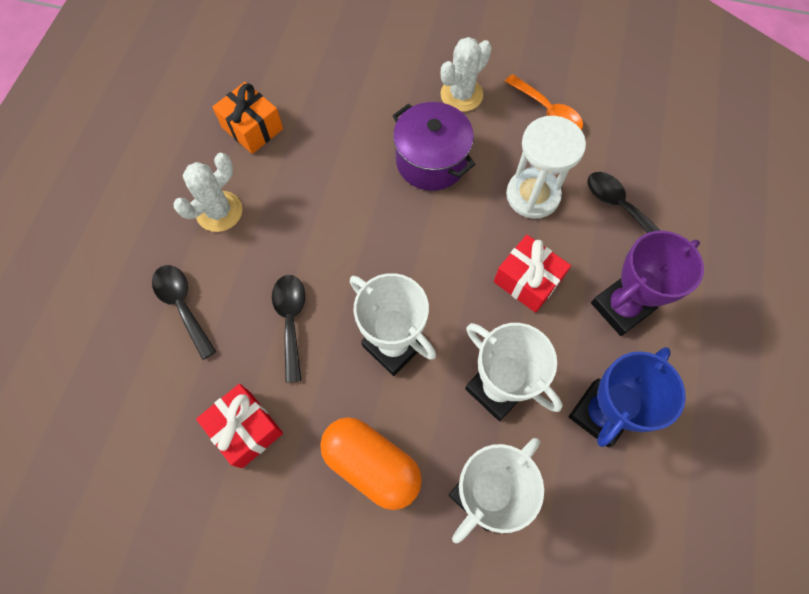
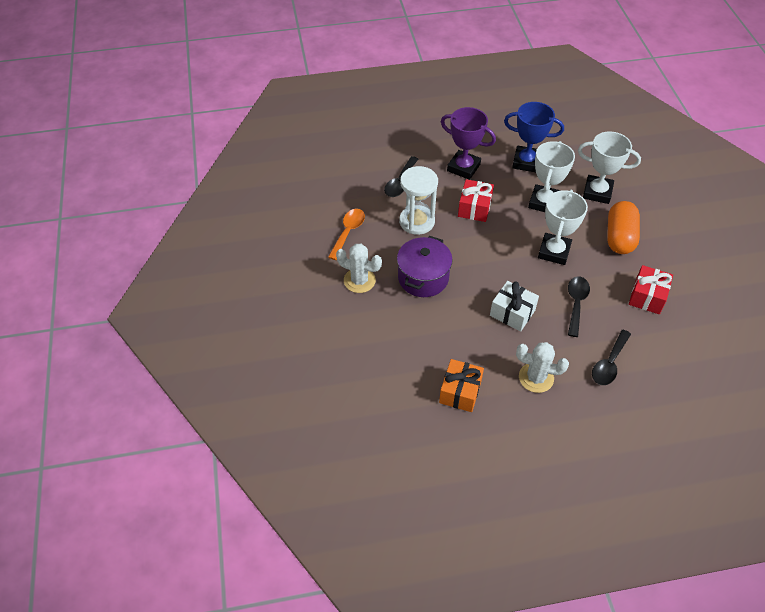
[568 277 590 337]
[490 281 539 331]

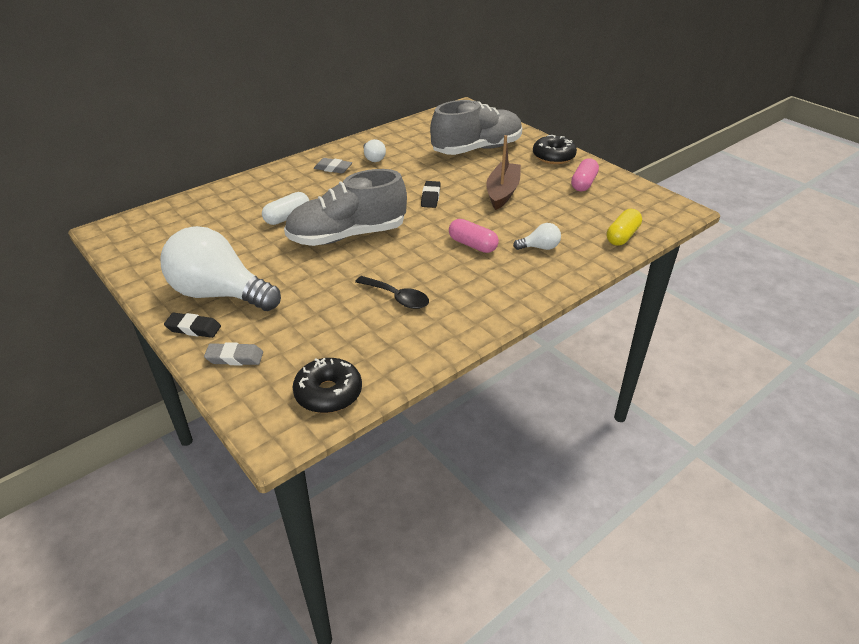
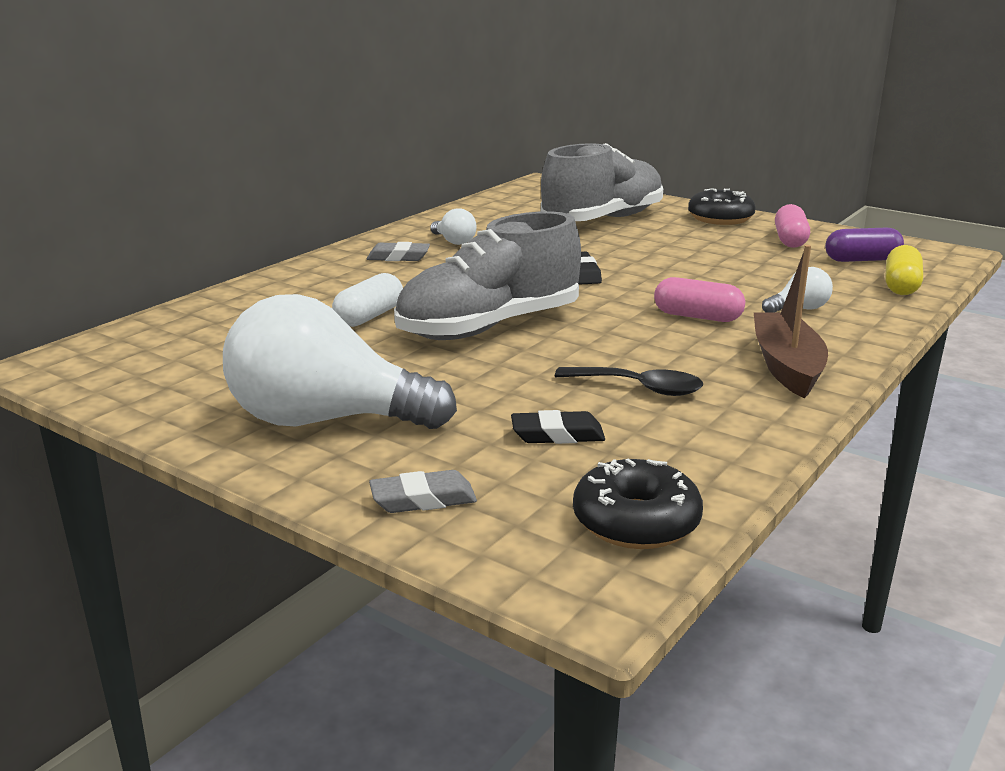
[754 245 828 398]
[511 410 605 444]
[825 227 904 262]

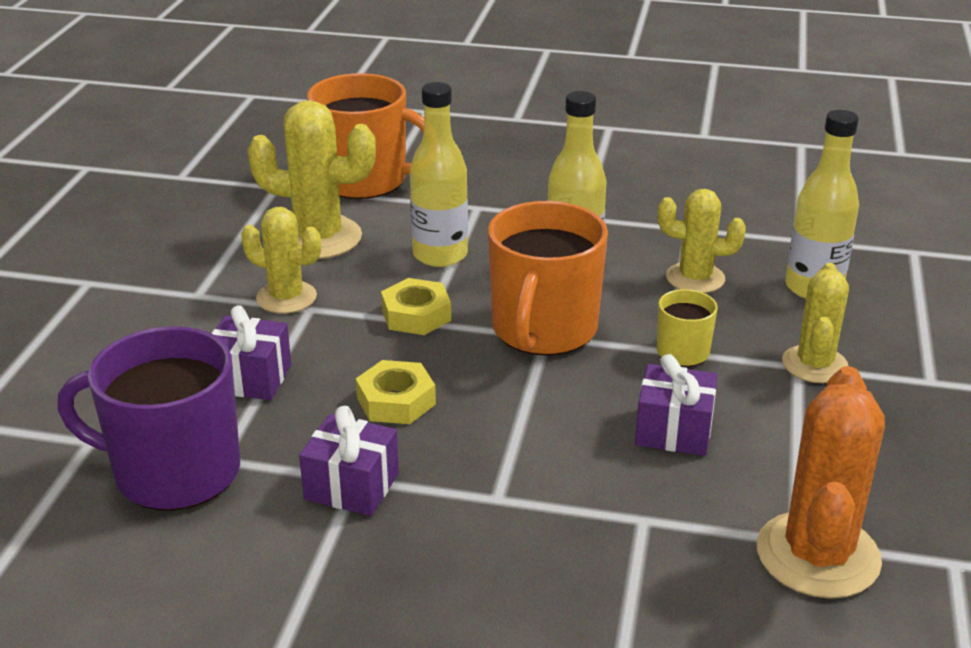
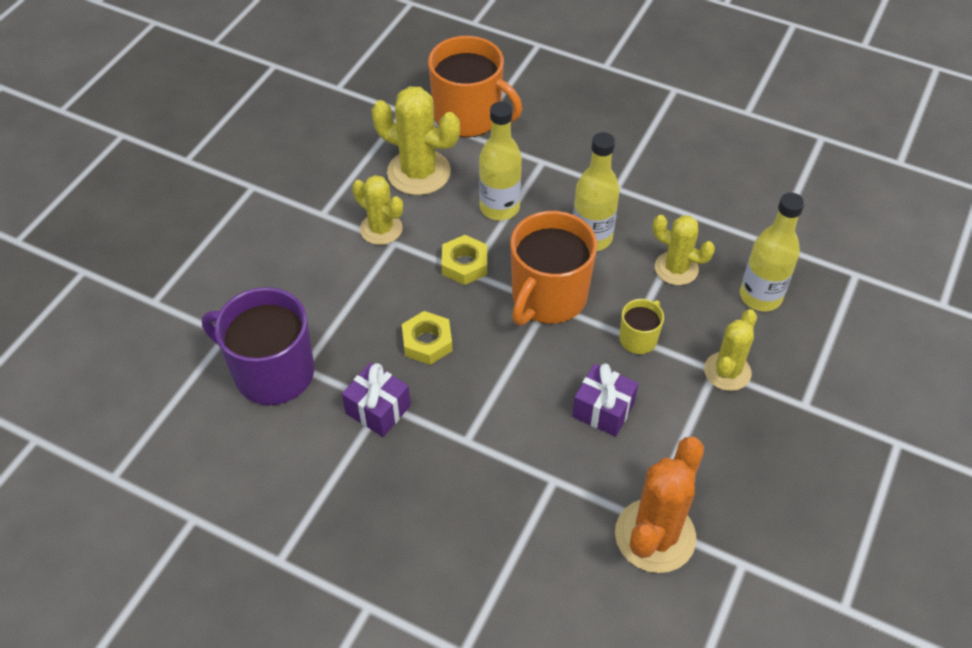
[211 305 291 400] (first image)

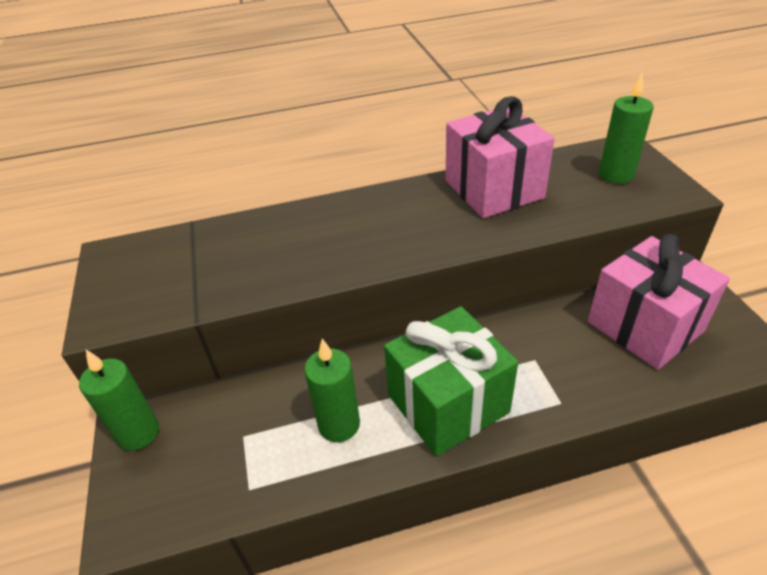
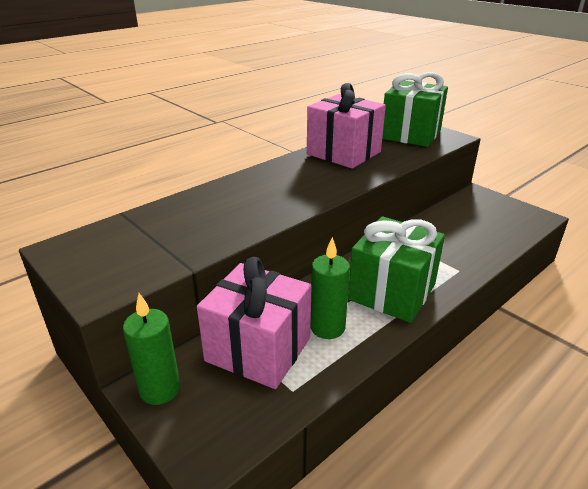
[382 72 448 147]
[197 257 312 389]

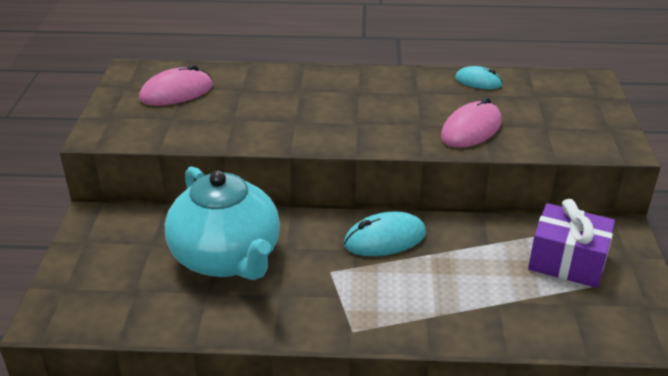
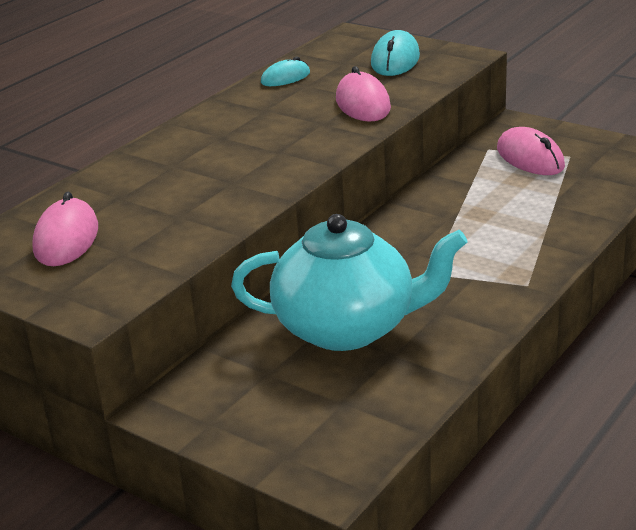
[497 127 565 175]
[371 30 420 76]

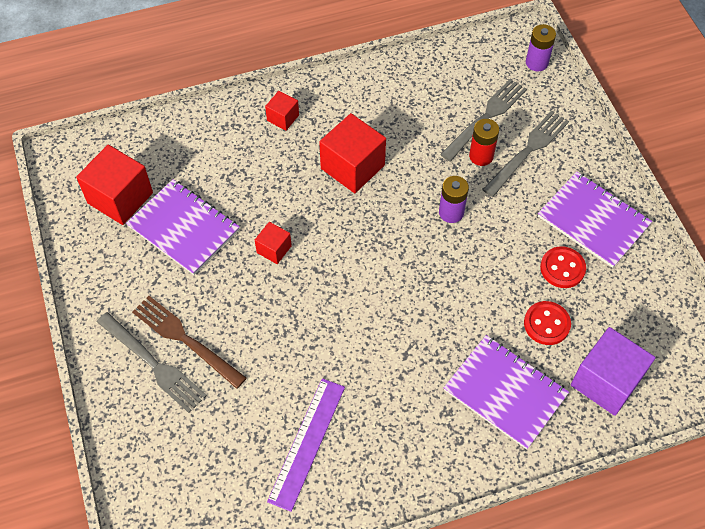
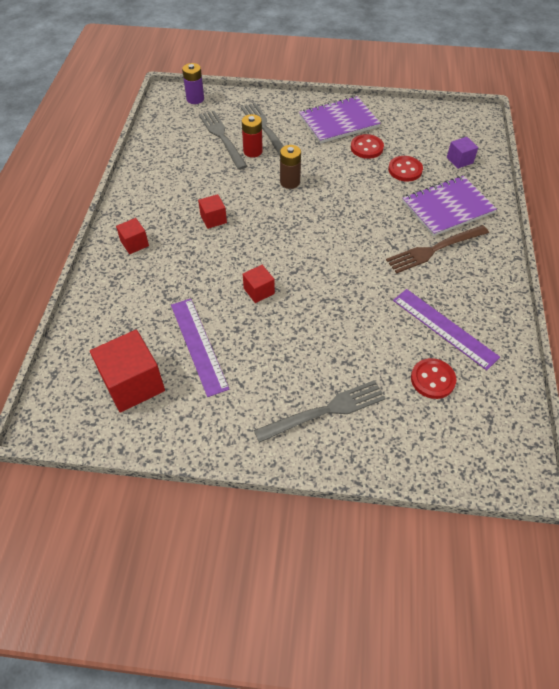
[198 194 227 229]
[280 145 301 189]
[171 299 229 397]
[386 225 489 273]
[447 137 478 169]
[411 358 456 399]

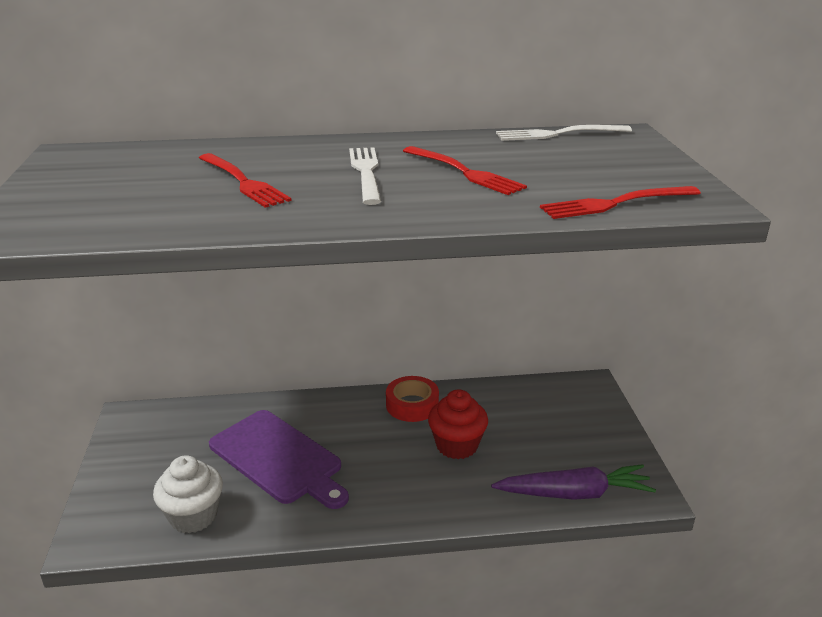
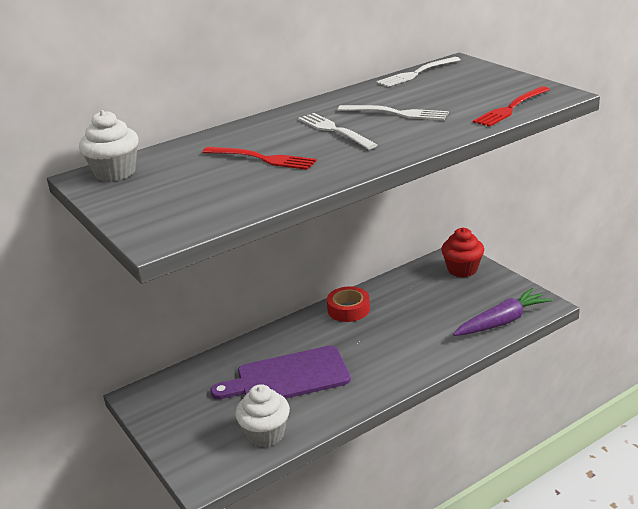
[338 105 449 120]
[441 228 484 277]
[211 346 351 399]
[79 110 139 182]

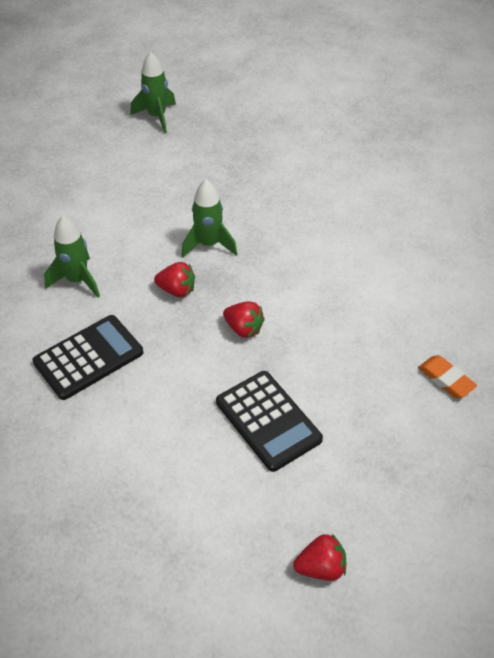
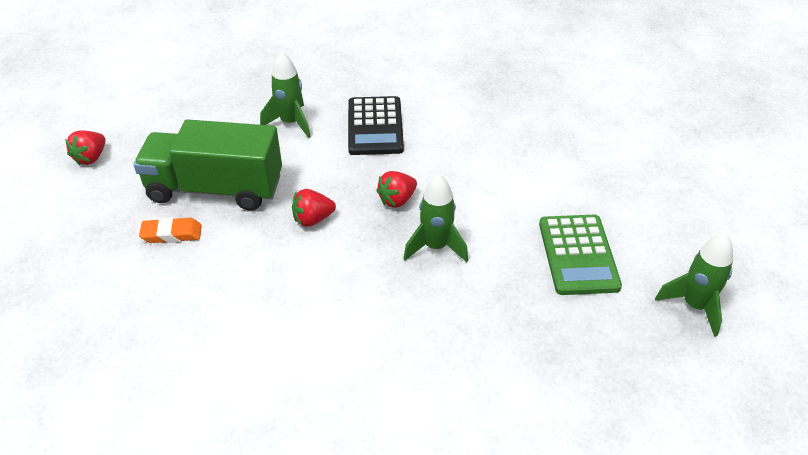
[260 51 311 138]
[139 217 202 243]
[134 119 282 211]
[539 215 622 295]

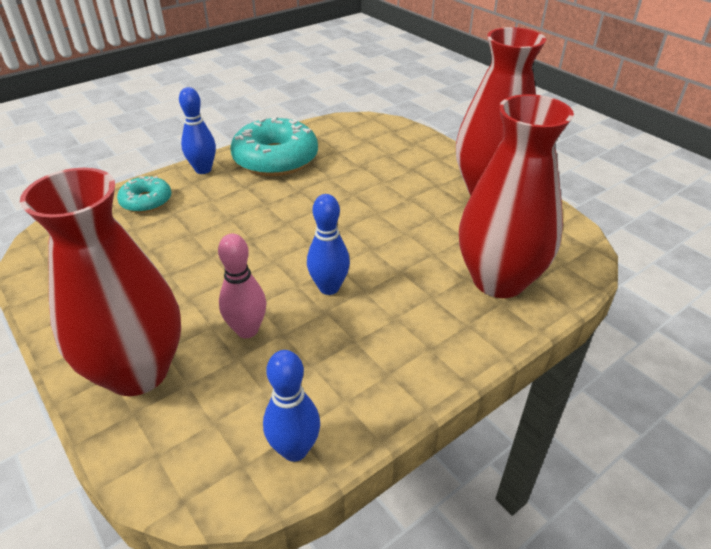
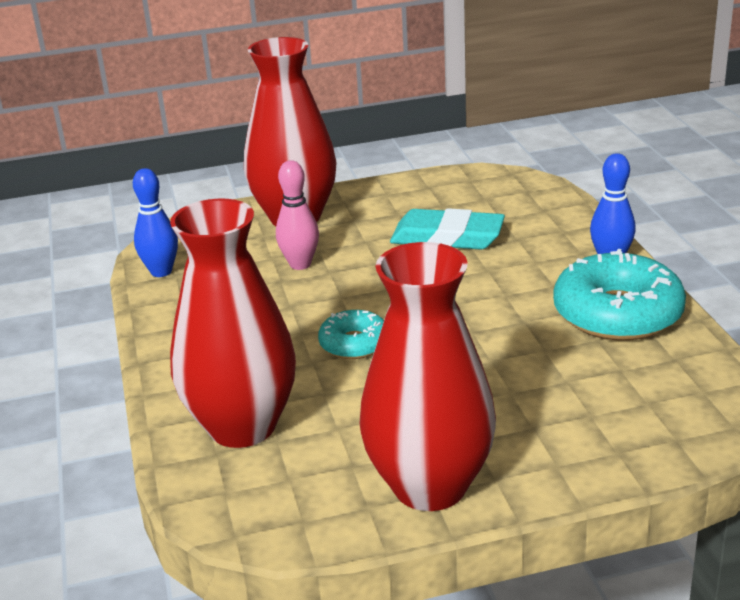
[318 310 384 359]
[307 194 350 295] (first image)
[390 208 505 250]

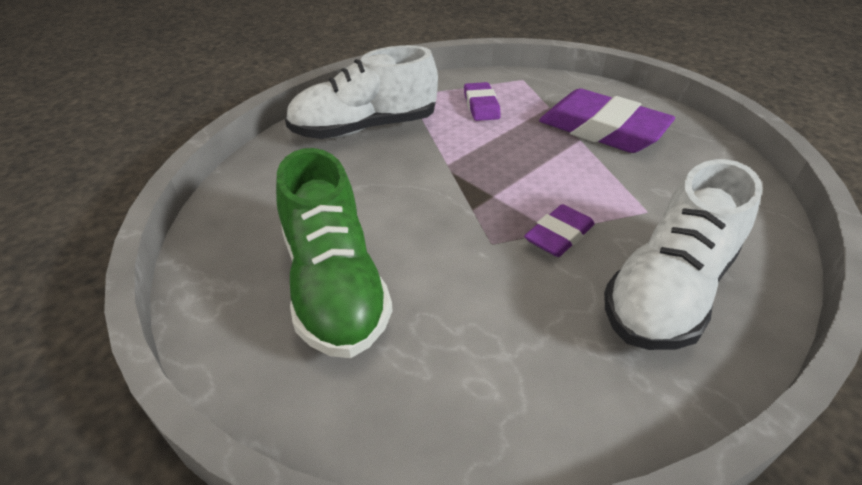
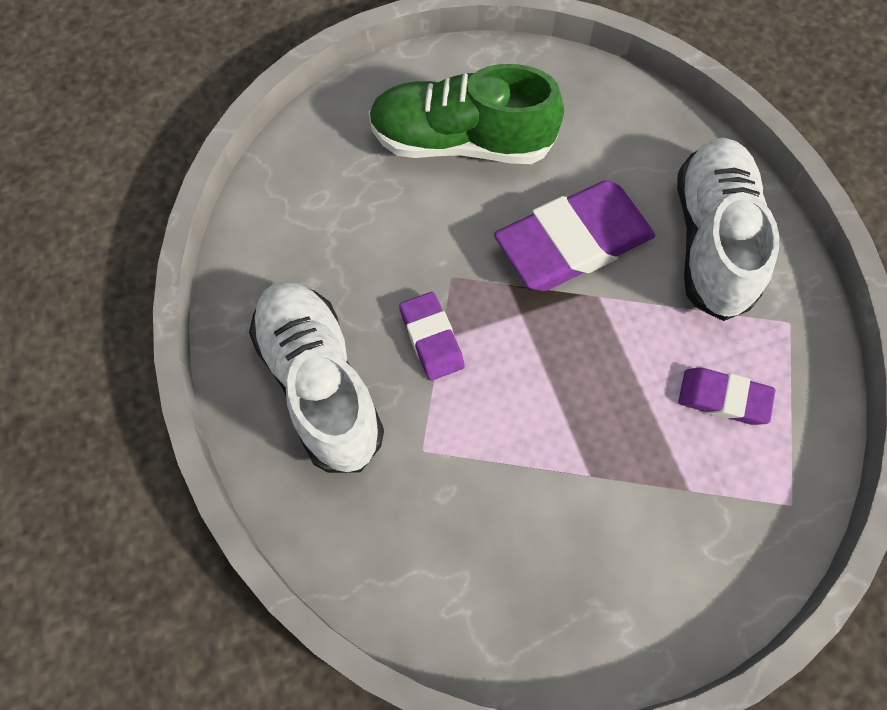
[494 180 655 291]

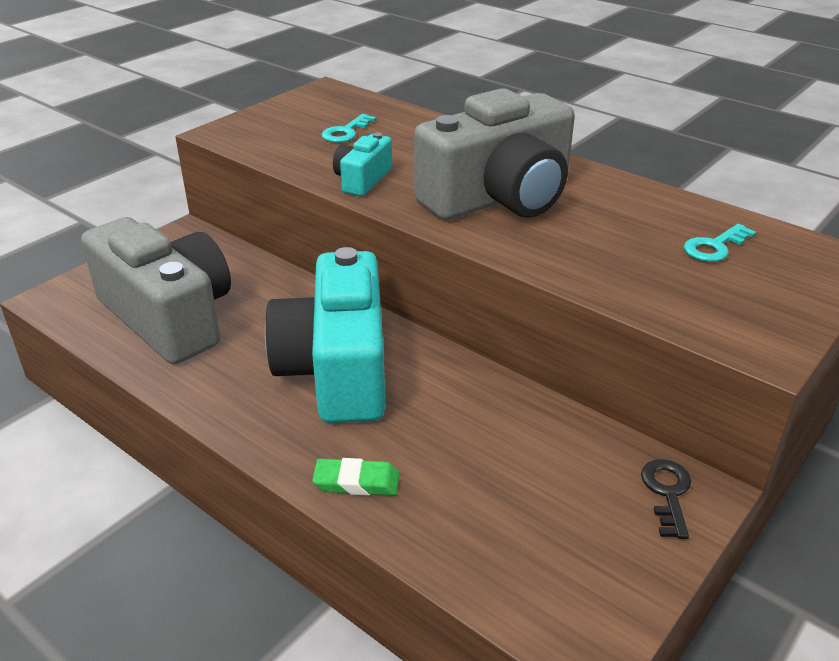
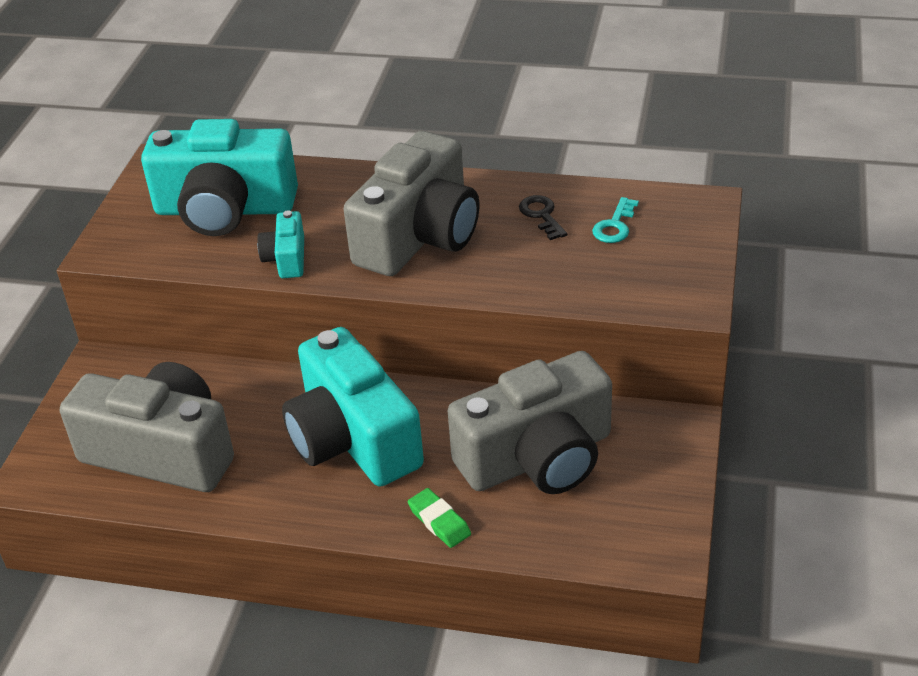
[141 119 298 236]
[408 488 471 548]
[519 195 567 240]
[448 351 612 494]

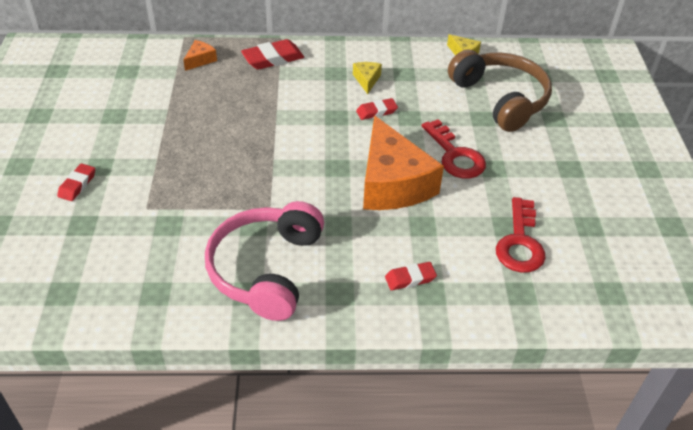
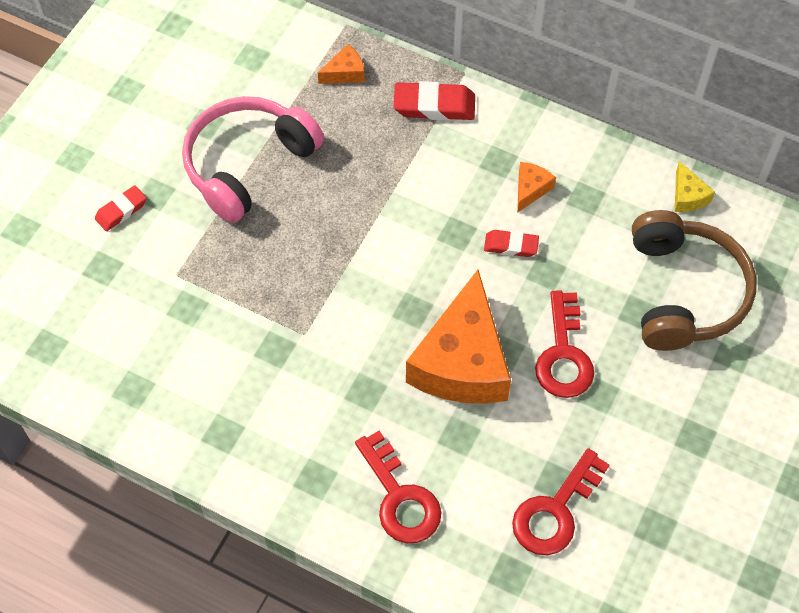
[517 162 556 213]
[182 96 324 223]
[355 431 441 543]

